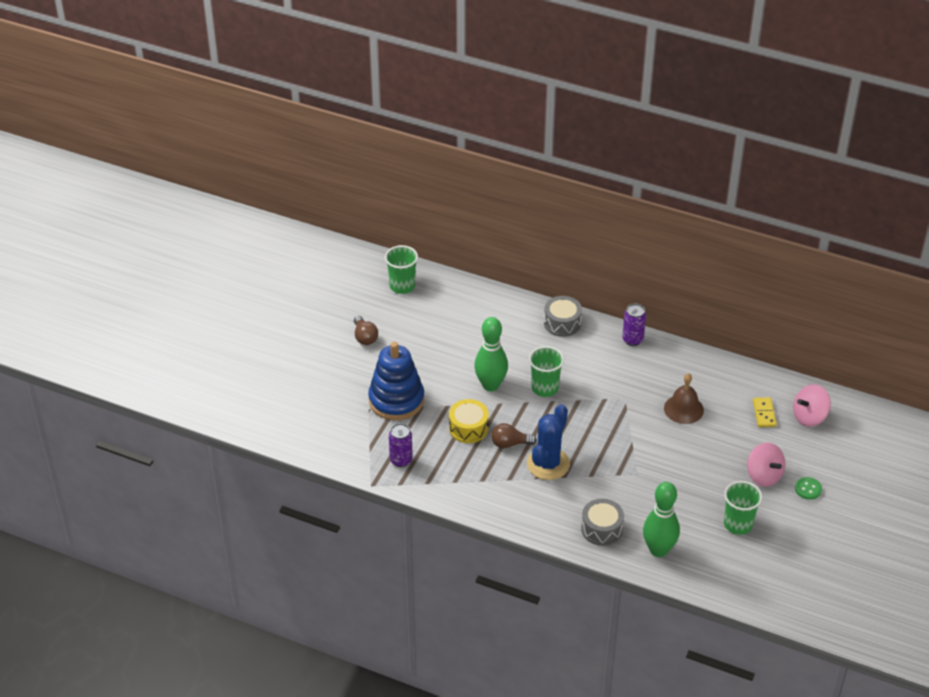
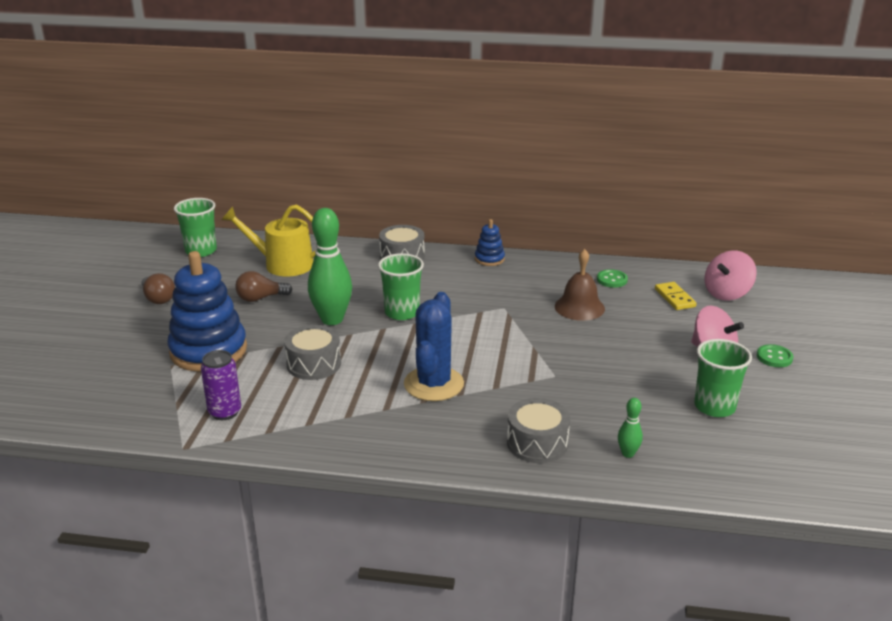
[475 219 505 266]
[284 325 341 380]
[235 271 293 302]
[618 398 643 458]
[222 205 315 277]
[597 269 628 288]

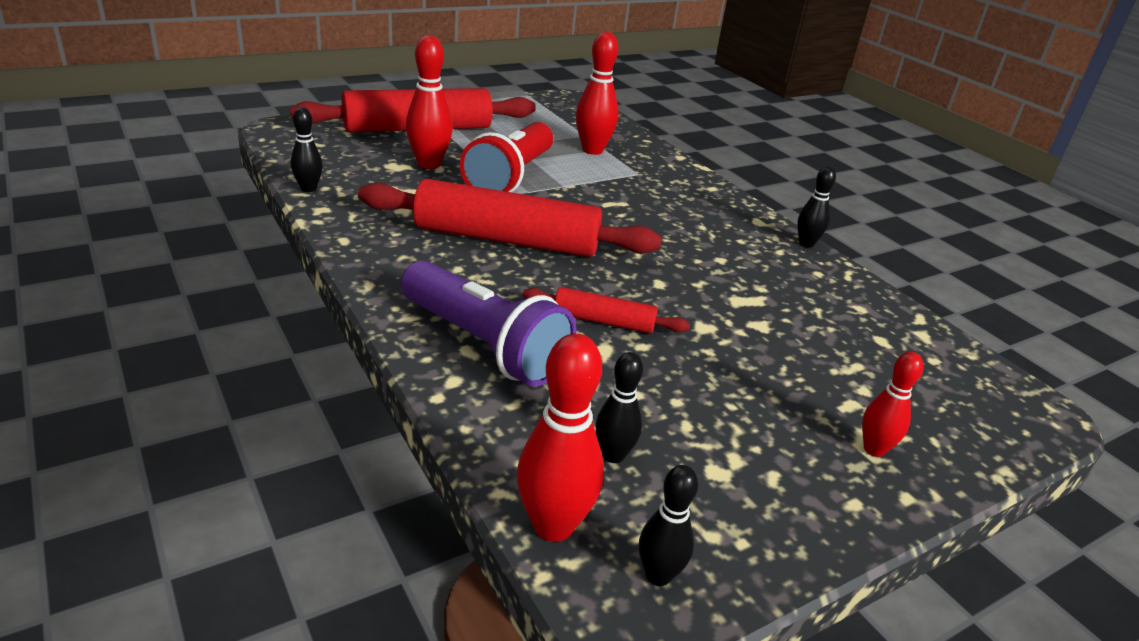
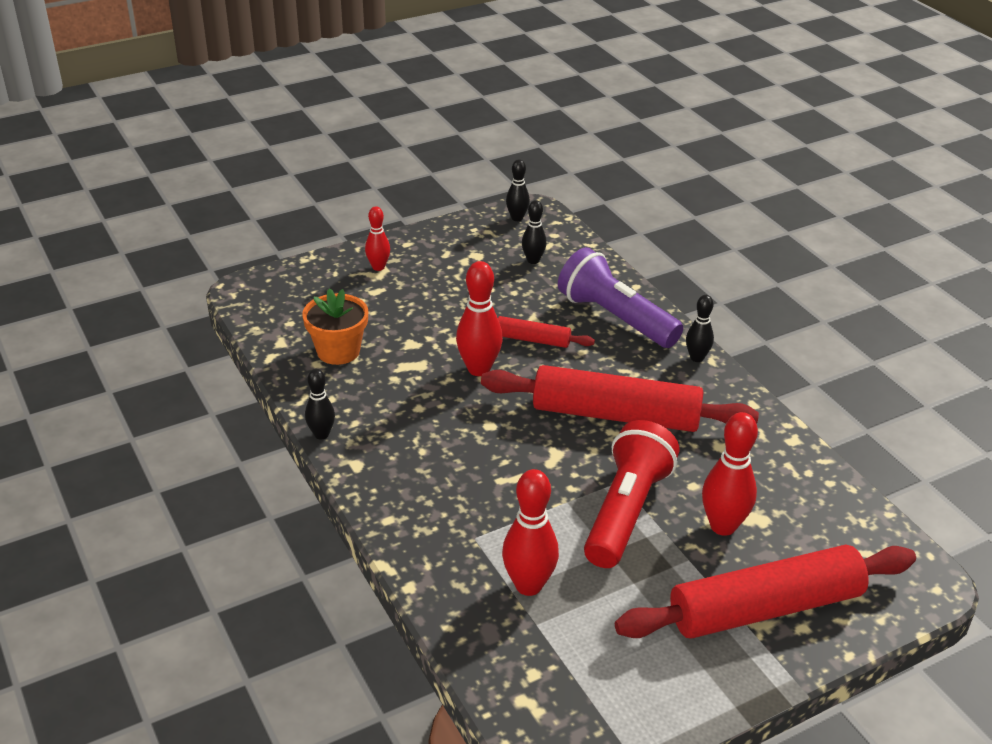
[686 295 714 362]
[456 261 503 376]
[302 288 368 365]

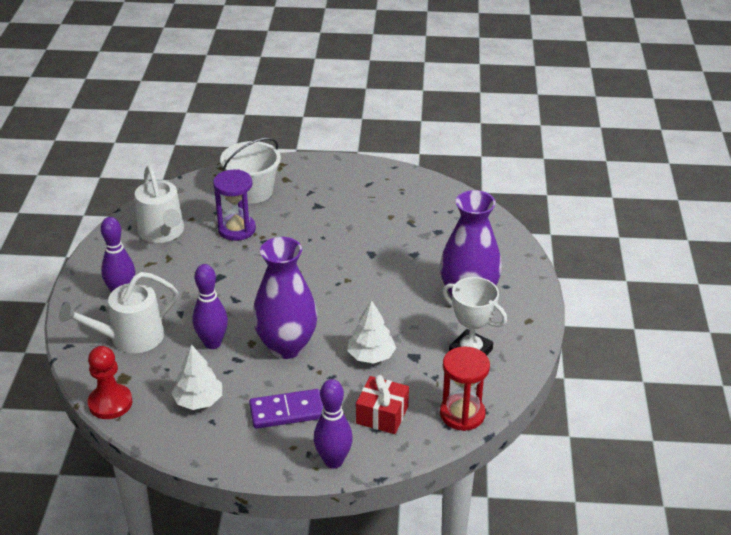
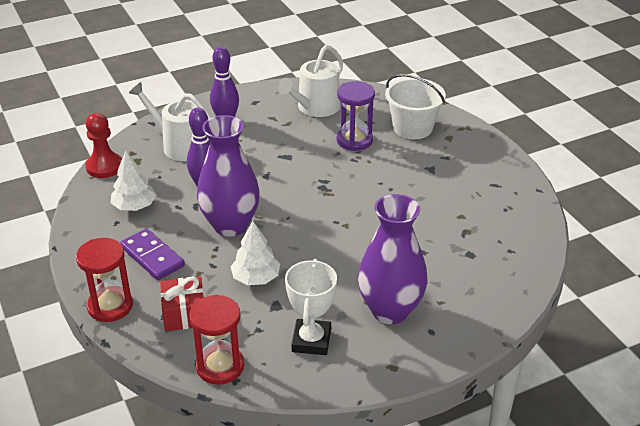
[76 238 133 322]

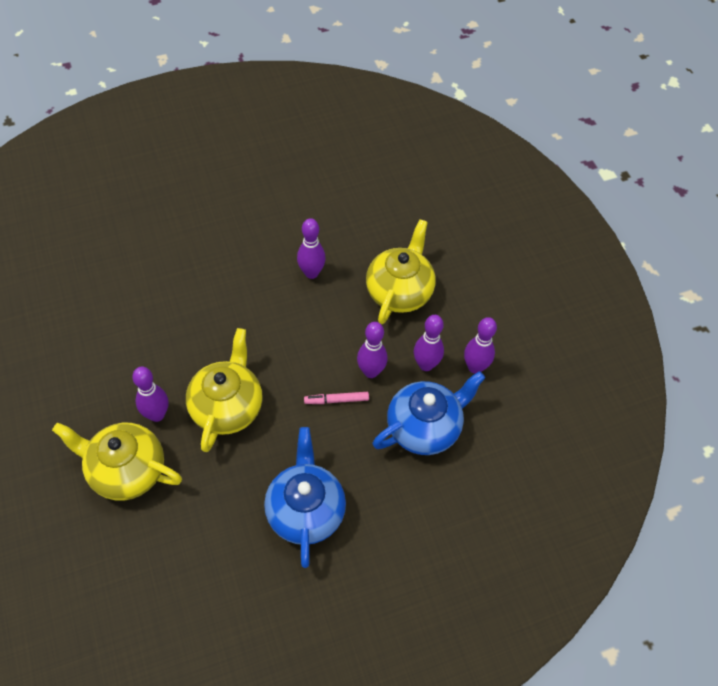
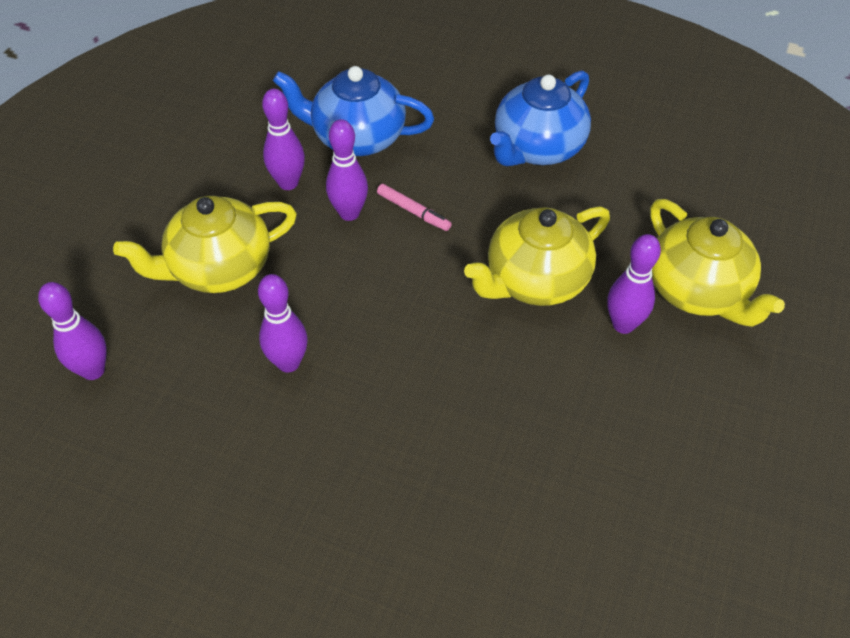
[38 282 107 380]

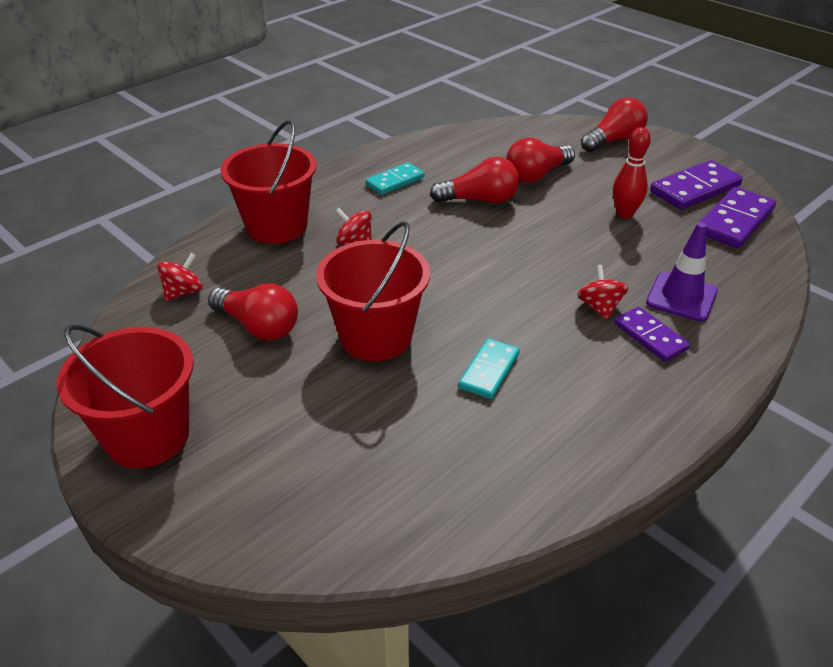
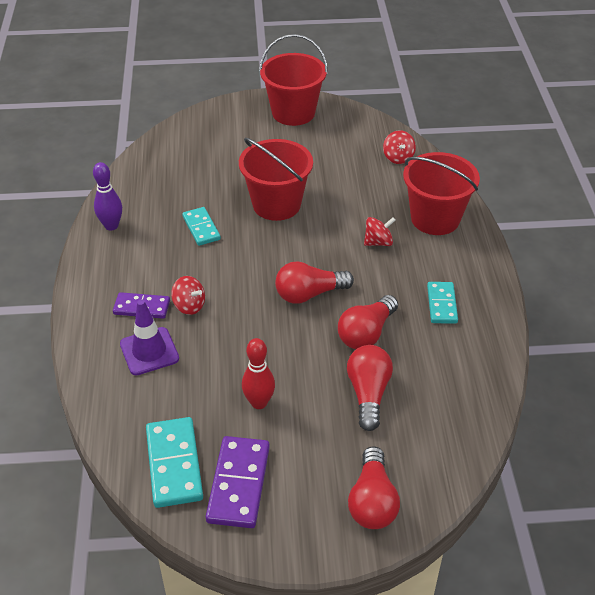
[146 417 203 508]
[275 261 354 304]
[93 162 122 231]

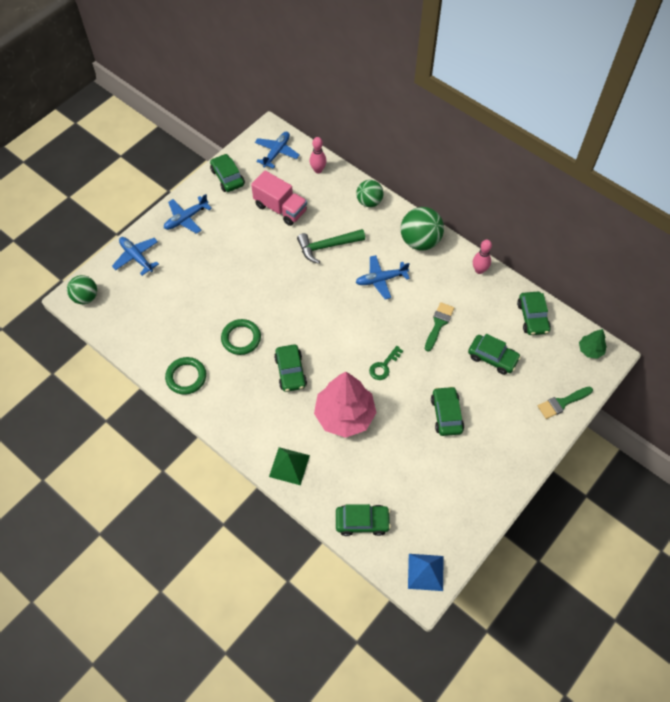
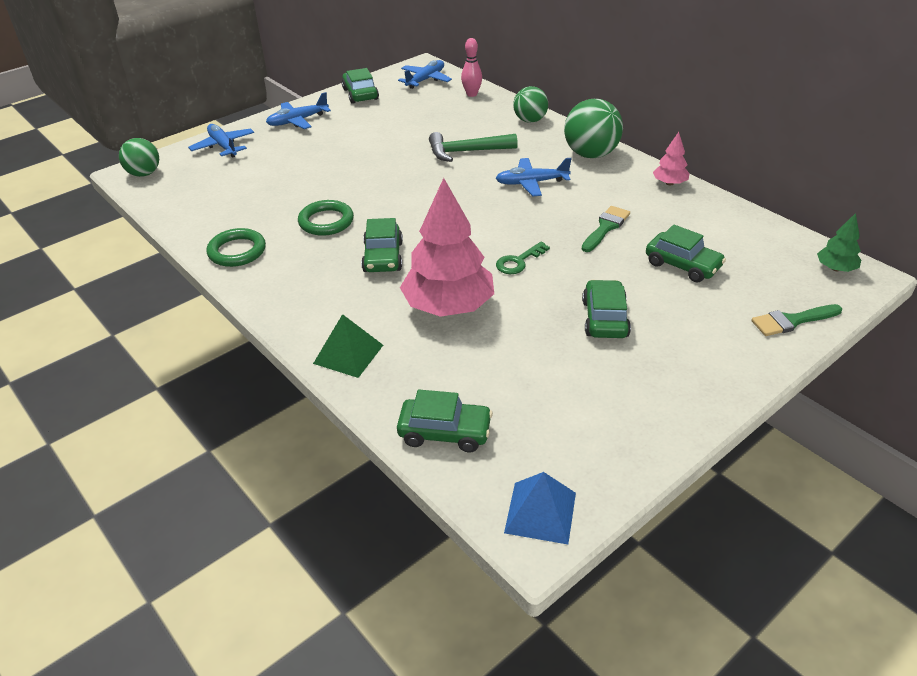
[251 170 307 226] (first image)
[653 132 690 186]
[517 292 551 335] (first image)

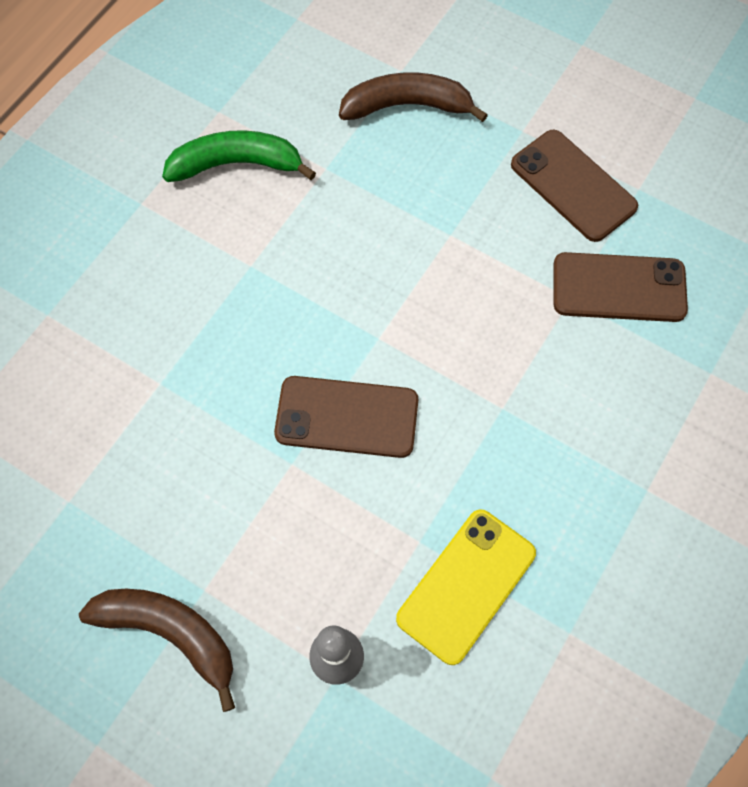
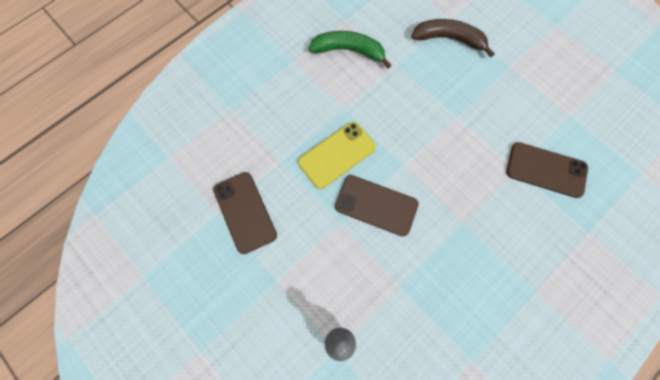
[213 172 277 254]
[298 122 376 189]
[79 589 235 712] (first image)

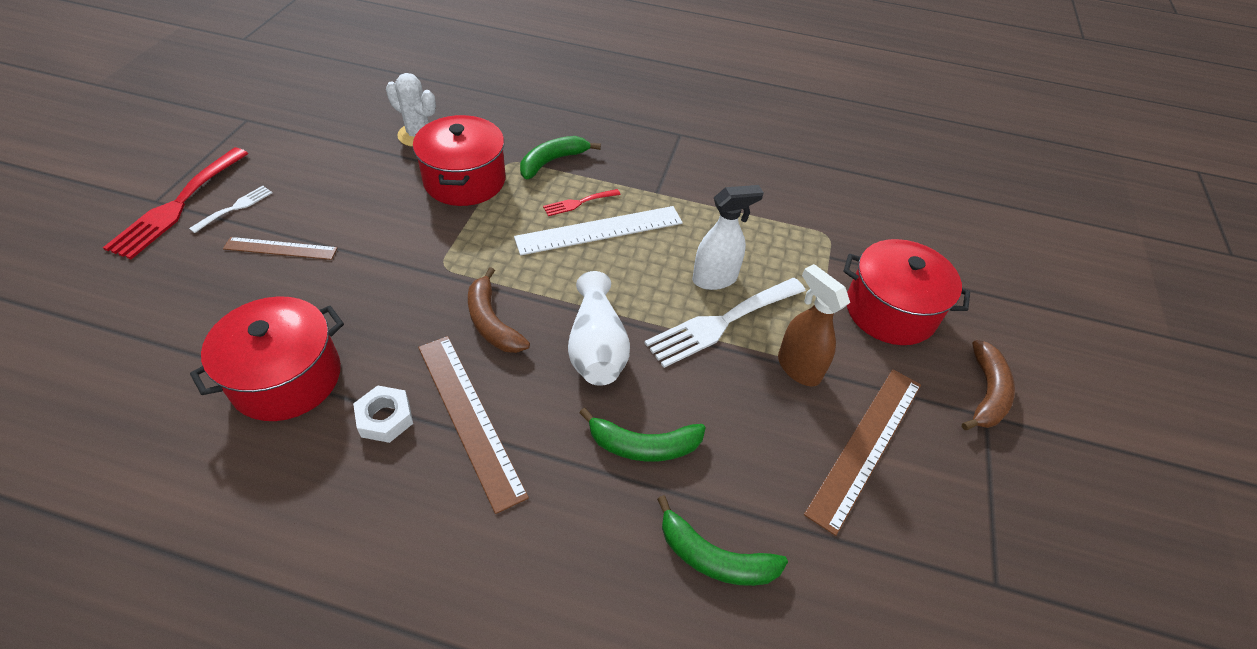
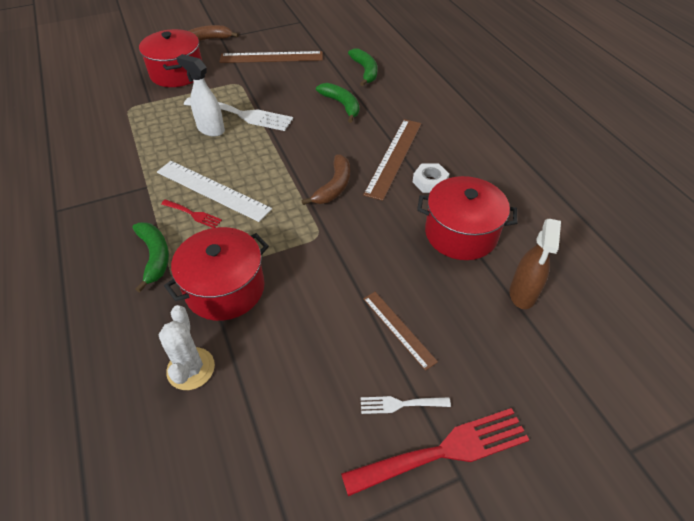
[132 222 169 292]
[510 219 561 309]
[568 271 630 386] (first image)

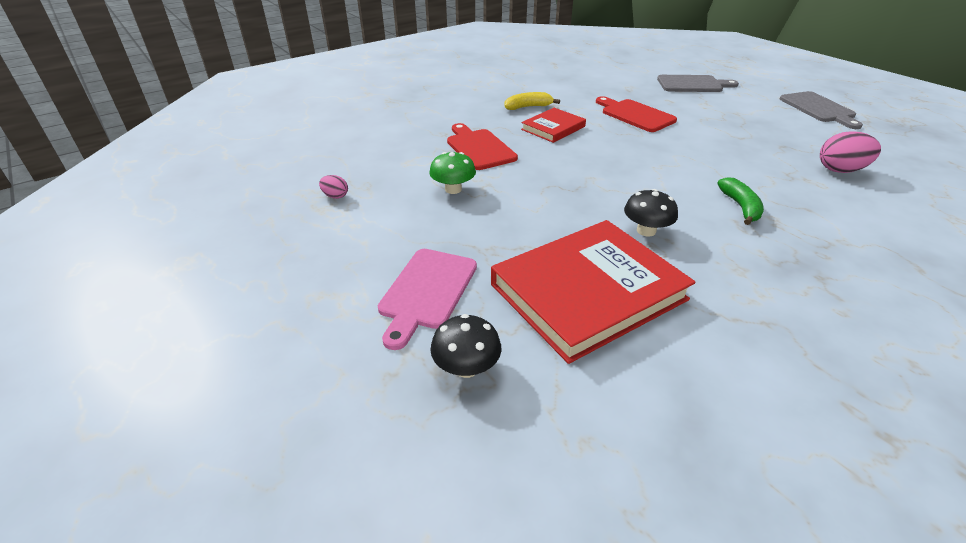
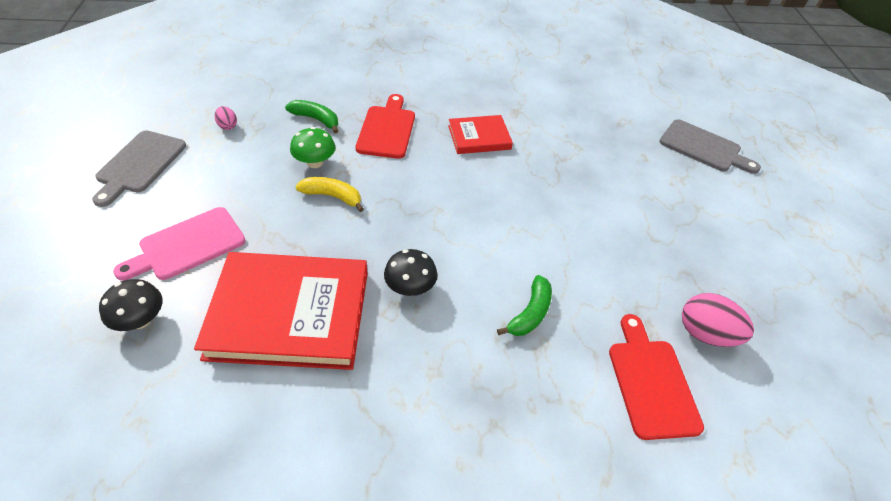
[92 131 186 207]
[295 177 364 212]
[609 314 704 440]
[285 100 338 133]

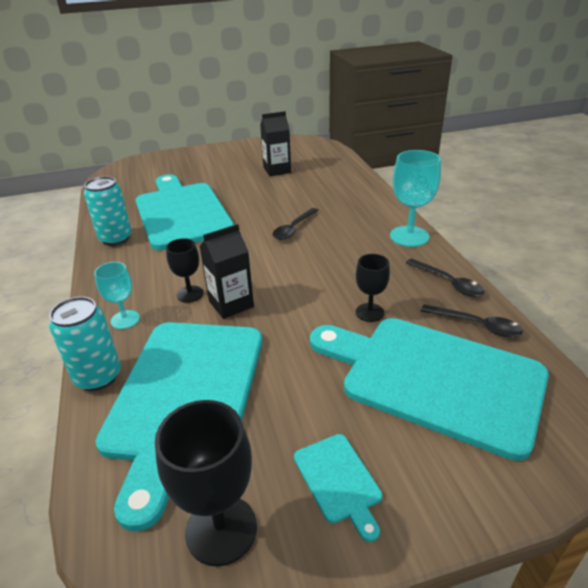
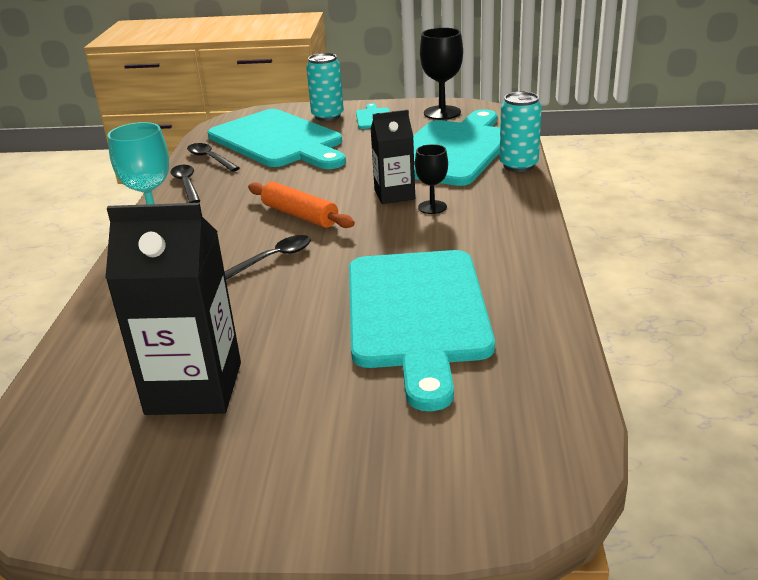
[105 203 241 415]
[306 53 344 121]
[356 254 390 322] (first image)
[94 262 140 329] (first image)
[248 182 355 228]

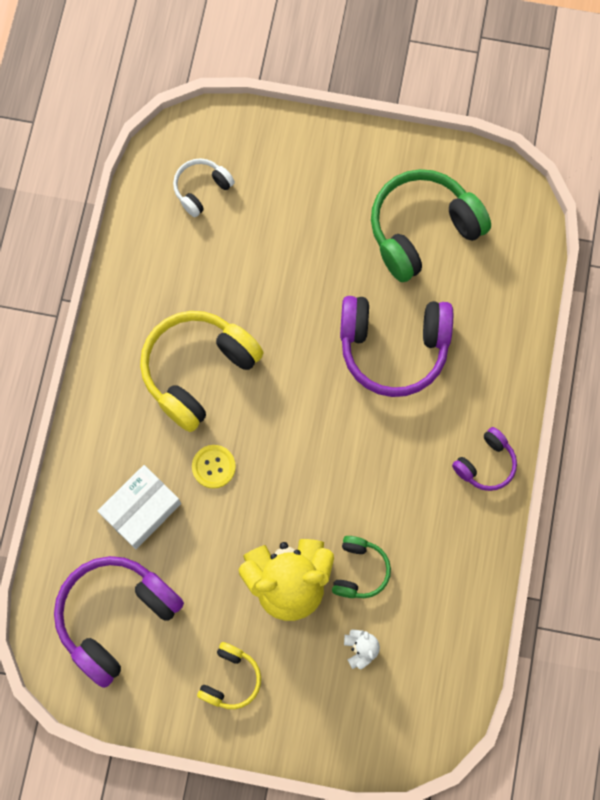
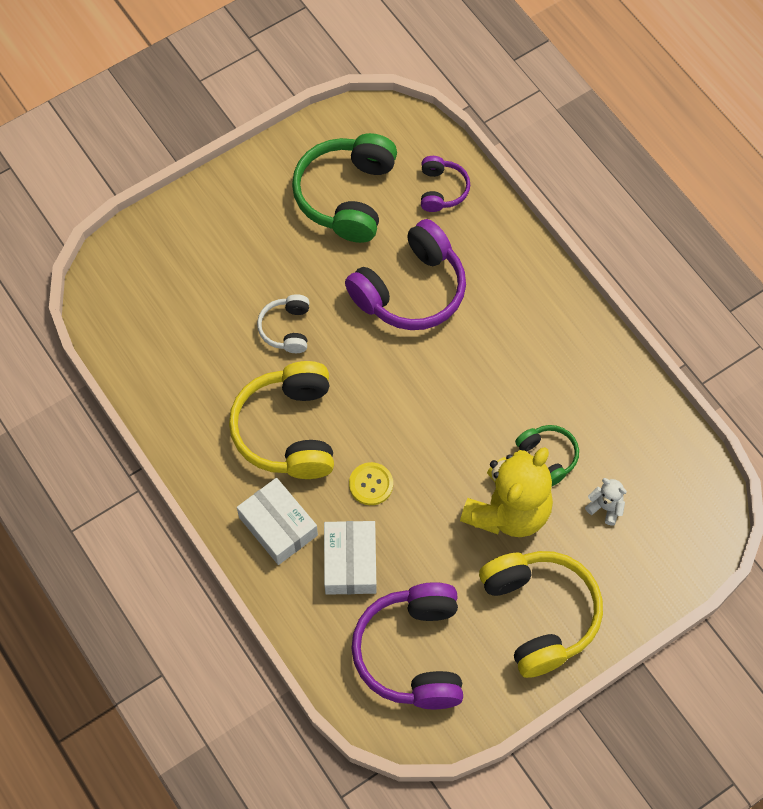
[257 294 309 353]
[421 156 470 212]
[479 551 603 678]
[237 478 318 565]

